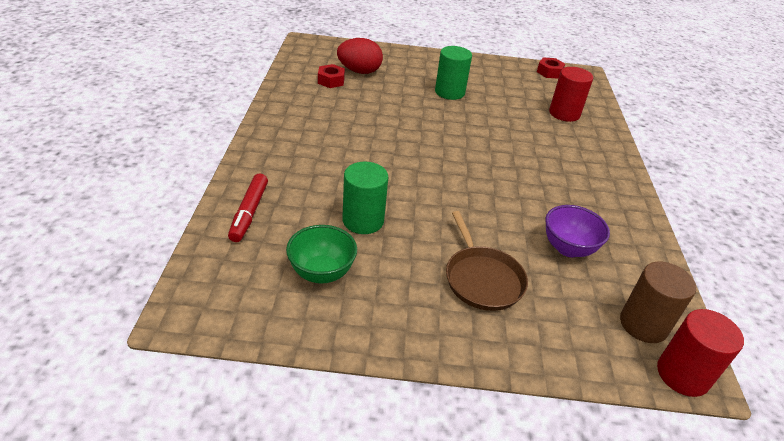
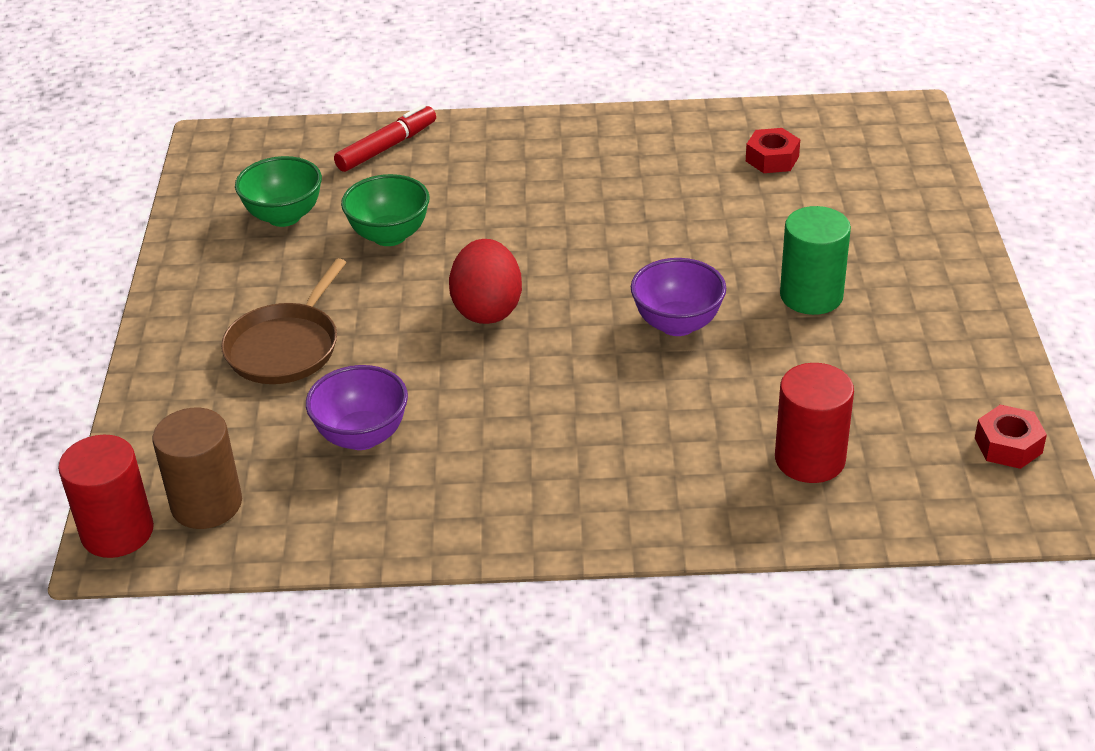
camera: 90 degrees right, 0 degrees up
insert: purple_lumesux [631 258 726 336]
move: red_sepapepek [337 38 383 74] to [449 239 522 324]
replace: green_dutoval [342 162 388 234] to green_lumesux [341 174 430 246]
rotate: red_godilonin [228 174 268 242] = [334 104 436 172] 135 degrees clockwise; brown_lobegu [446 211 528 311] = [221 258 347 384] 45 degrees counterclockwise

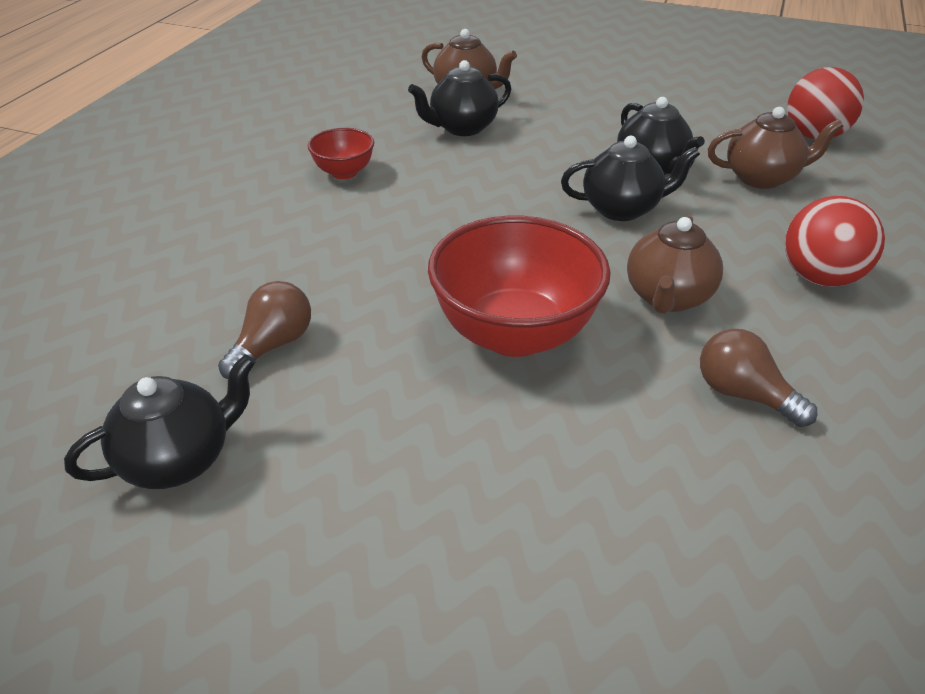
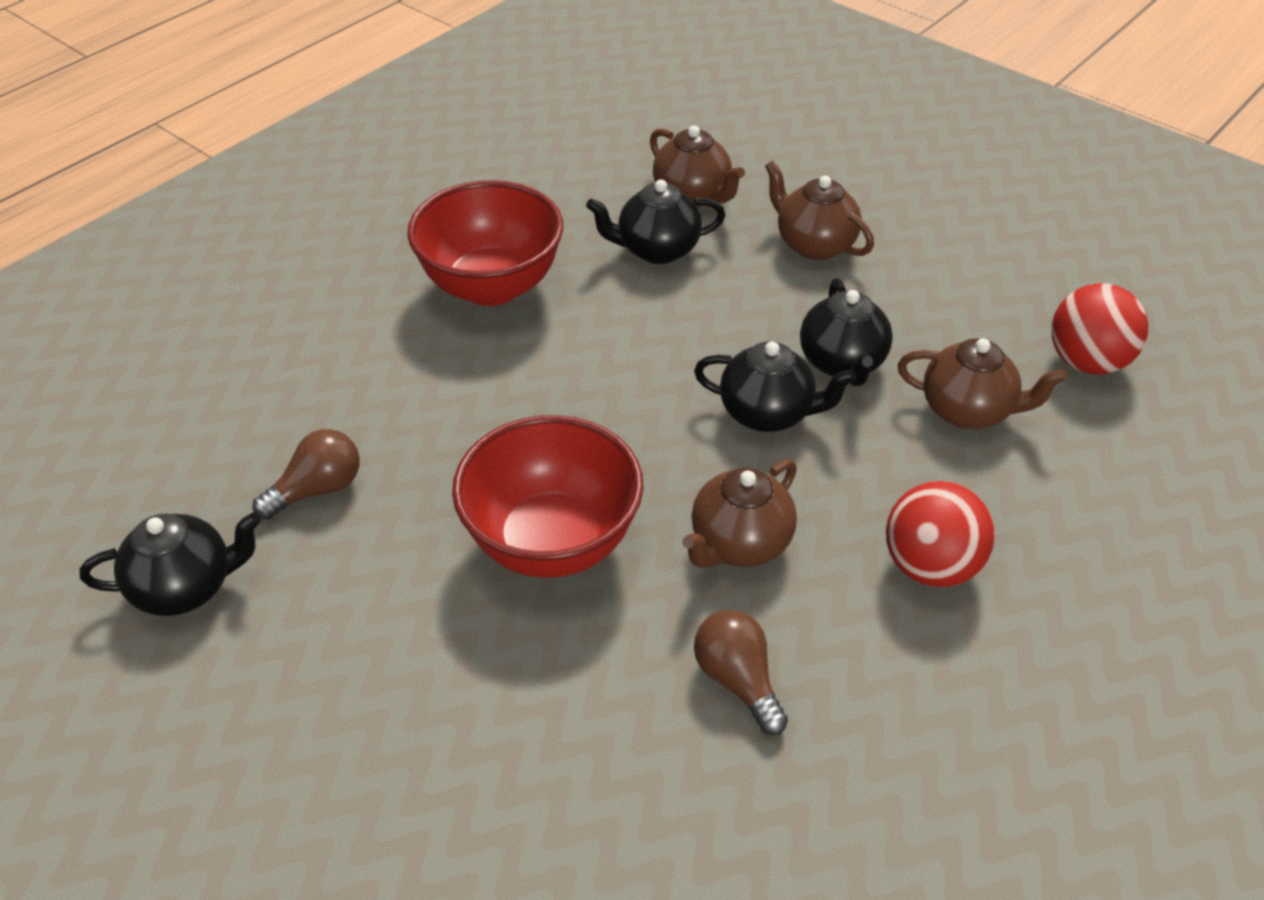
camera: 20 degrees right, 5 degrees up
insert: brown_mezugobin [765 160 874 260]
resize: red_lumesux [308 128 374 179] = [407 180 563 306] x2.01

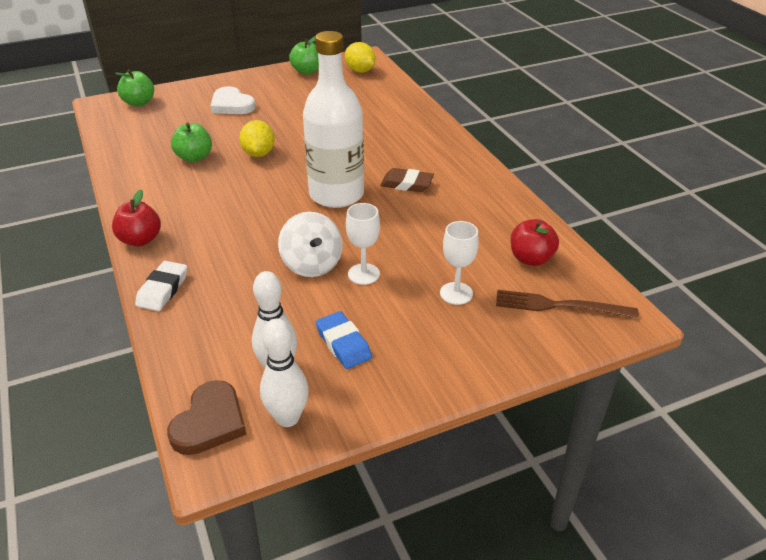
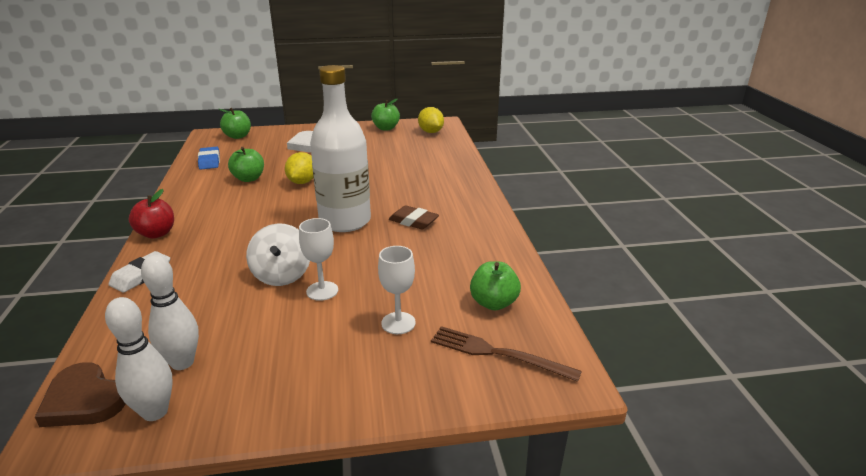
camera: 15 degrees right, 10 degrees down
move: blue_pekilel [316 311 372 369] to [198 147 220 169]
recolor: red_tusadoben [510 219 559 266] to green_tusadoben [470 261 521 310]
rotate: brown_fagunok [167 380 246 455] = [35 362 126 427] 90 degrees clockwise

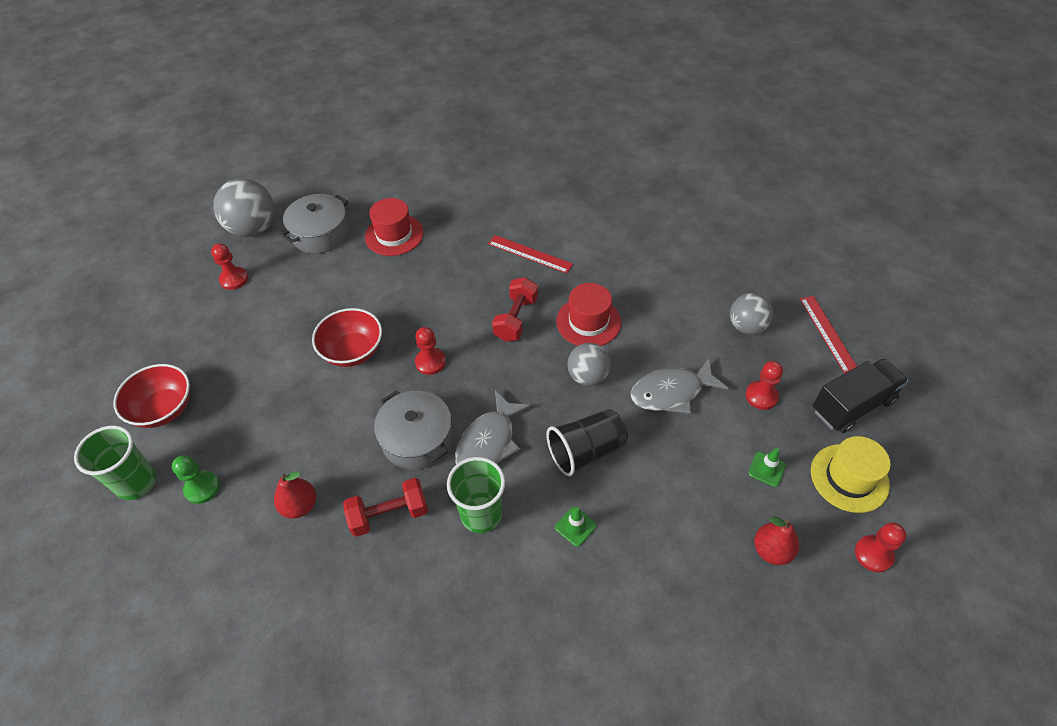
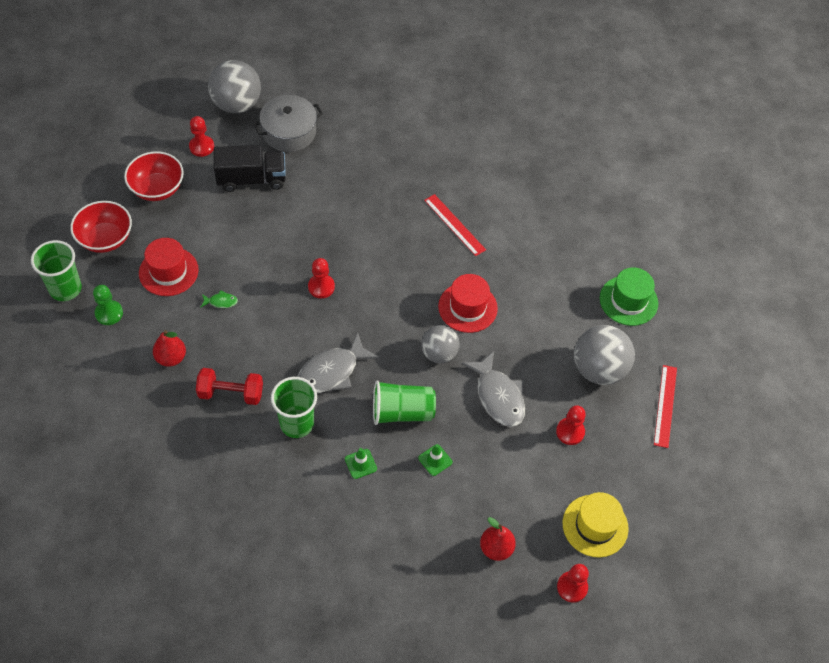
camera: 20 degrees right, 5 degrees up
delete: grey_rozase [374 390 453 470]; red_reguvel [492 277 538 342]
insert: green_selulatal [201 290 238 308]; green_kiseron [600 267 658 326]
move: red_lumesux [312 308 382 367] to [124 151 184 201]; red_kiseron [365 198 424 256] to [139 238 199 296]; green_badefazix [748 448 786 487] to [418 444 452 476]; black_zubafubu [813 358 909 433] to [214 145 286 192]
recolor: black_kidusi [546 409 628 476] to green_kidusi [373 380 436 425]
rotate: grey_selulatal [630 358 729 414] = [462 351 525 427] 120 degrees counterclockwise
resize: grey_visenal [730 293 773 335] = [574 325 635 385] x1.55

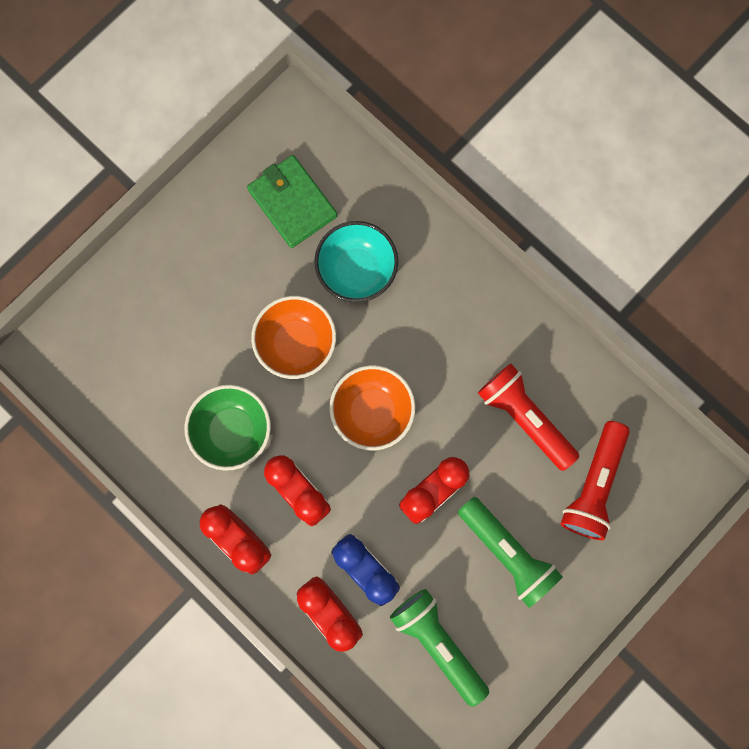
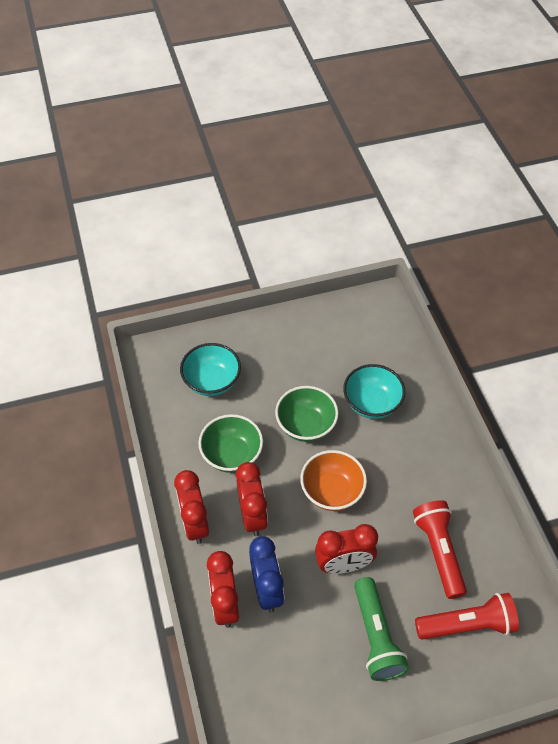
camera: 30 degrees right, 25 degrees down
delete: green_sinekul [247 155 337 248]; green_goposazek [390 589 489 707]
insert: turquoise_lumesux [180 343 241 396]
recolor: orange_lumesux [251 296 336 379] to green_lumesux [275 386 339 442]
rotate: red_goposazek [561 421 630 540] = [415 593 519 640] 150 degrees counterclockwise

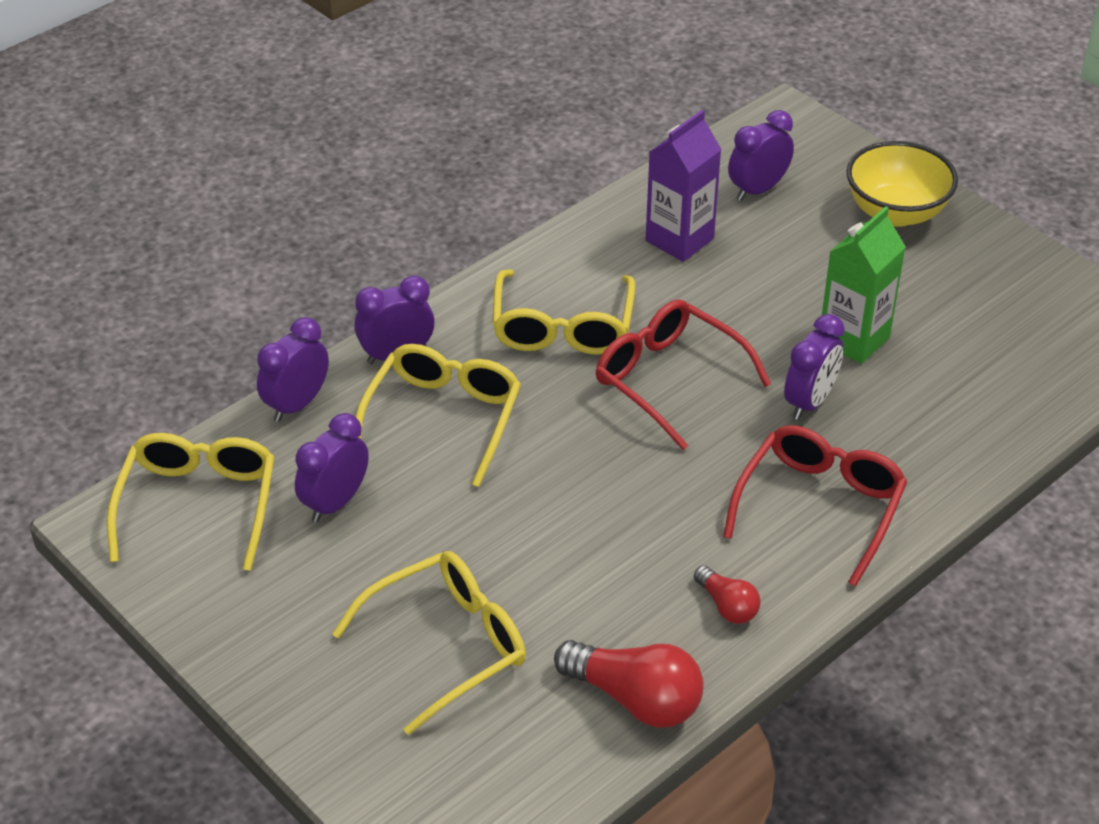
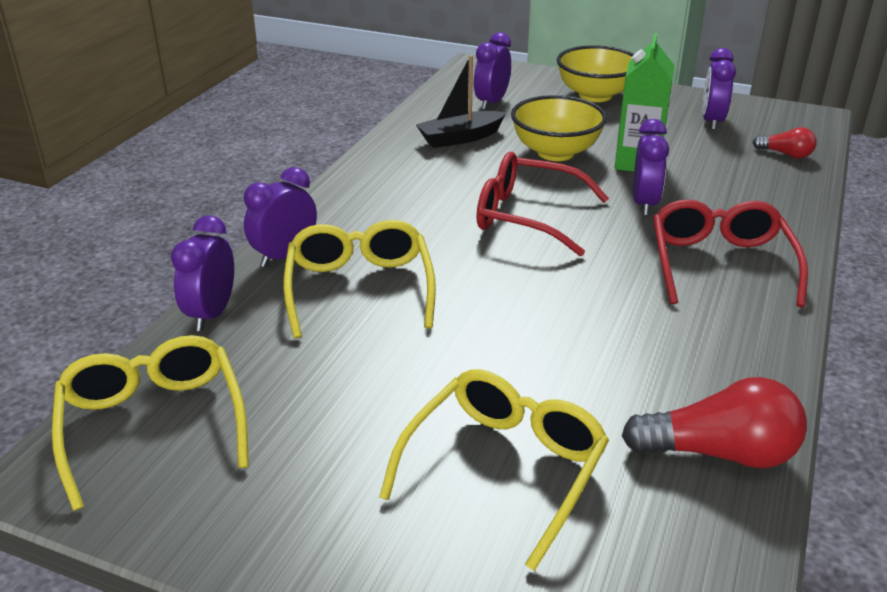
camera: 25 degrees left, 10 degrees down
delete: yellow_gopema [492 270 635 355]
insert: yellow_lumesux [511 95 607 161]
move: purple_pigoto [295 413 369 522] to [702 48 736 130]; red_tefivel [694 565 761 624] to [753 127 816 158]
replace: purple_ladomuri [646 110 722 262] to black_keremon [416 55 506 148]

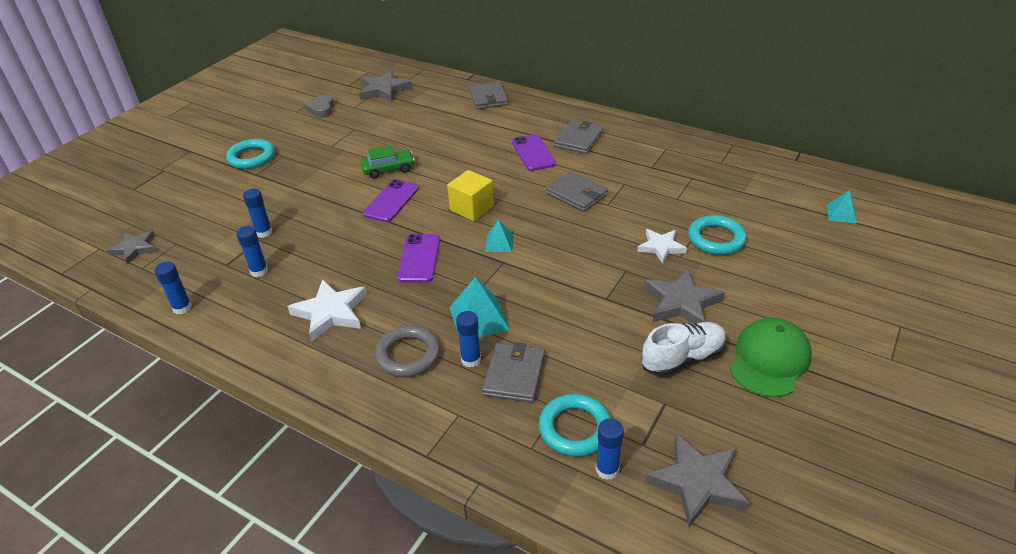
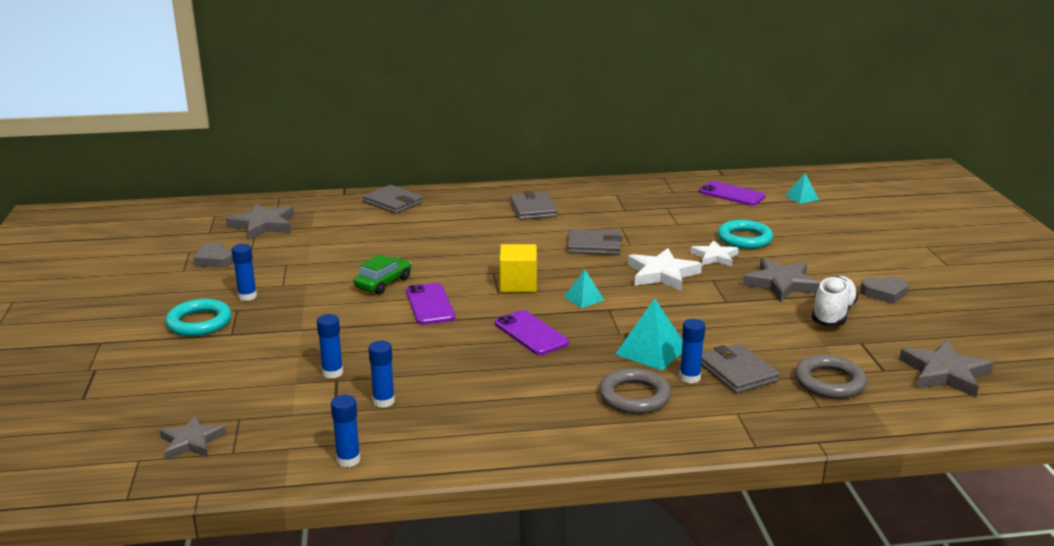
camera: 40 degrees left, 15 degrees down
move: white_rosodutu [287 279 367 342] to [628 248 702 291]; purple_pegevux [512 134 556 171] to [699 181 766 206]; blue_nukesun [596 418 624 480] to [231 244 257 301]
replace: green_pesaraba [730 318 812 397] to grey_fagunok [860 277 909 304]
recolor: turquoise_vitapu [539 394 611 457] to grey_vitapu [795 355 867 399]

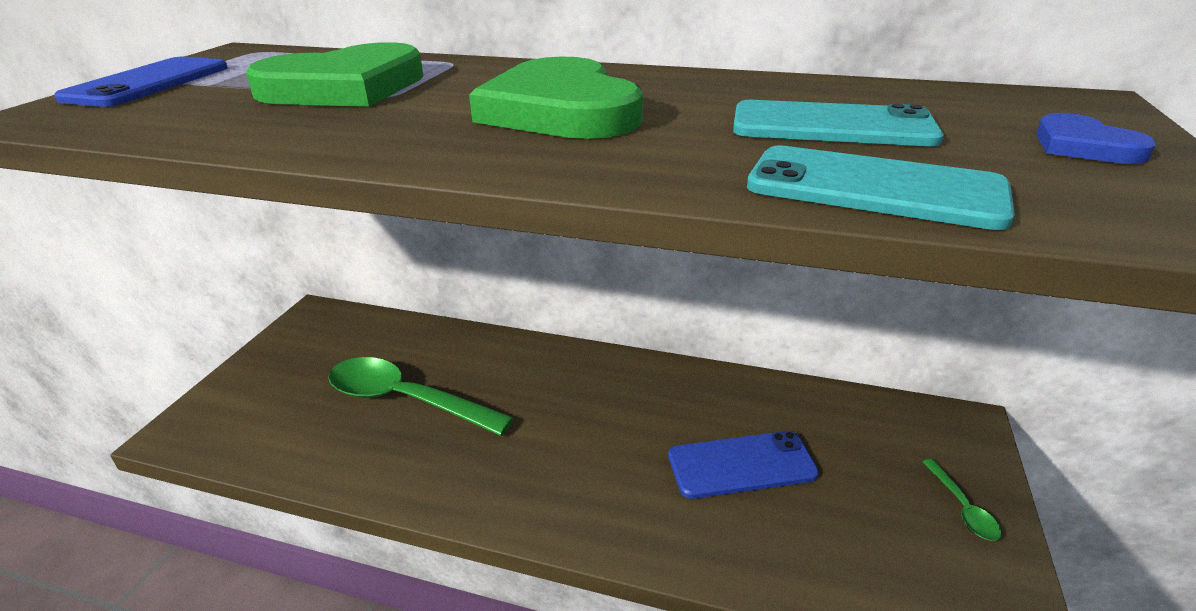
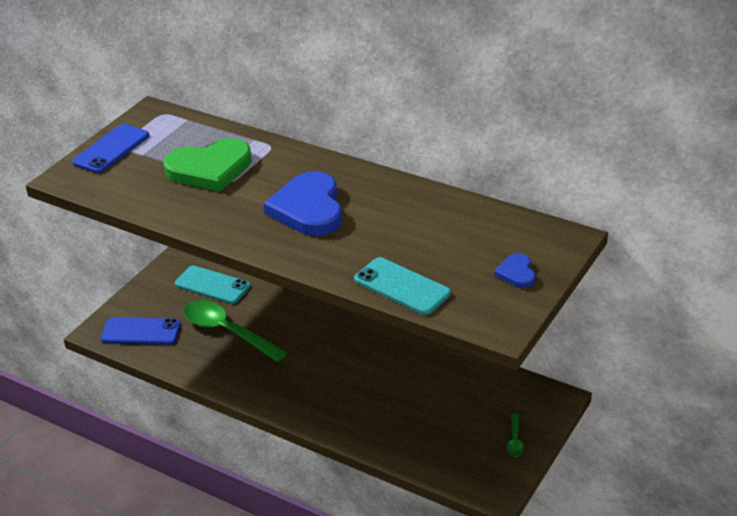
camera: 15 degrees right, 5 degrees up
move: blue_pegevux [668 431 819 499] to [101 317 181 345]; turquoise_pegevux [733 100 944 146] to [175 265 250 304]
recolor: green_fagunok [469 57 643 139] to blue_fagunok [263 171 342 236]

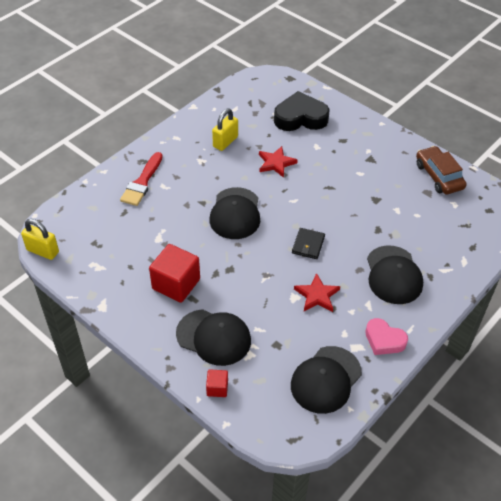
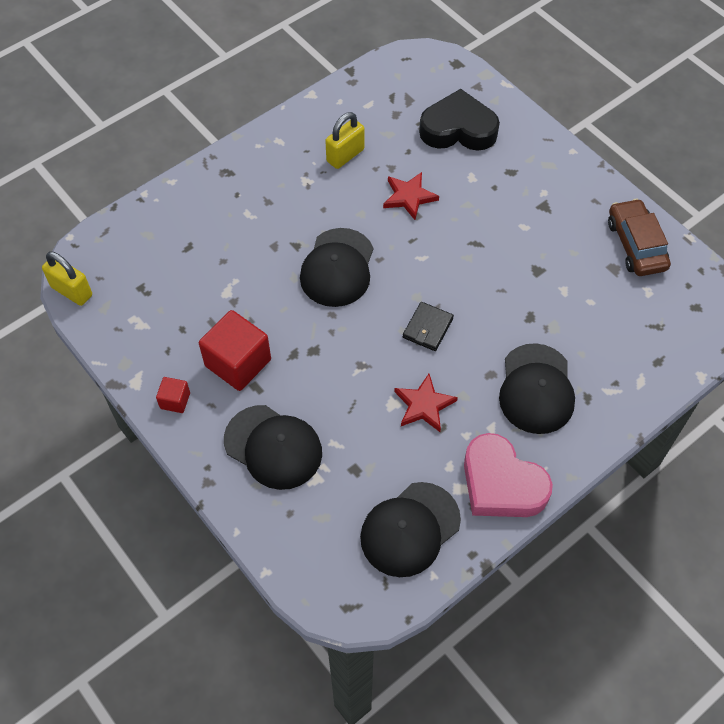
camera: 10 degrees right, 10 degrees up
delete: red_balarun [120 152 163 206]
move: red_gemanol [206 369 228 397] to [156 377 190 413]
resize: pink_fagunok [365 318 408 355] = [464 433 553 517] x1.60

